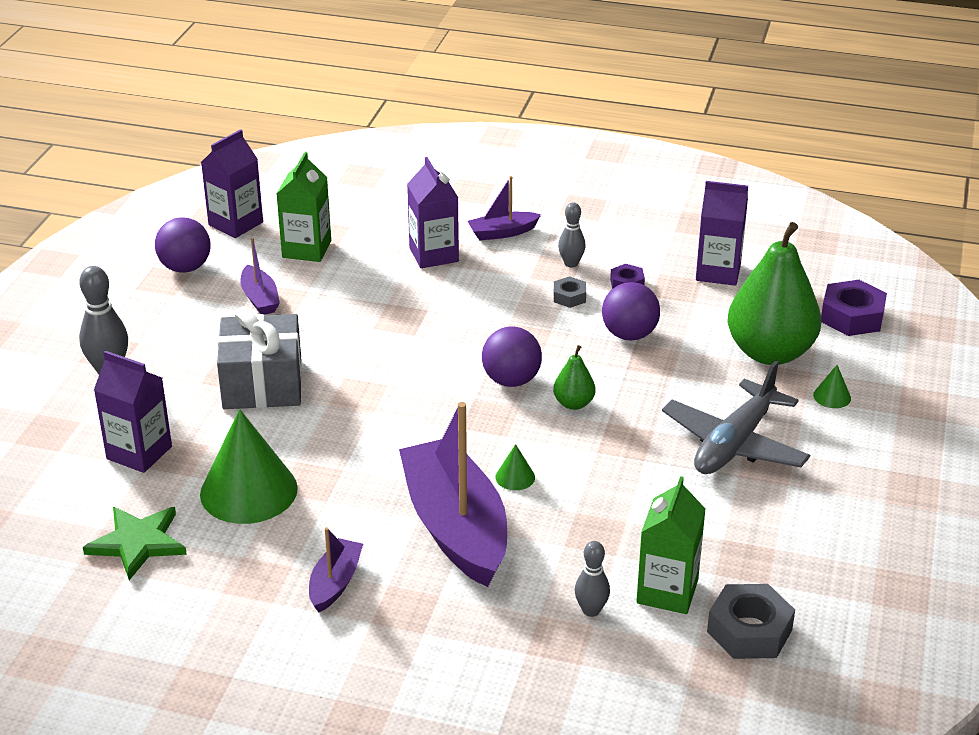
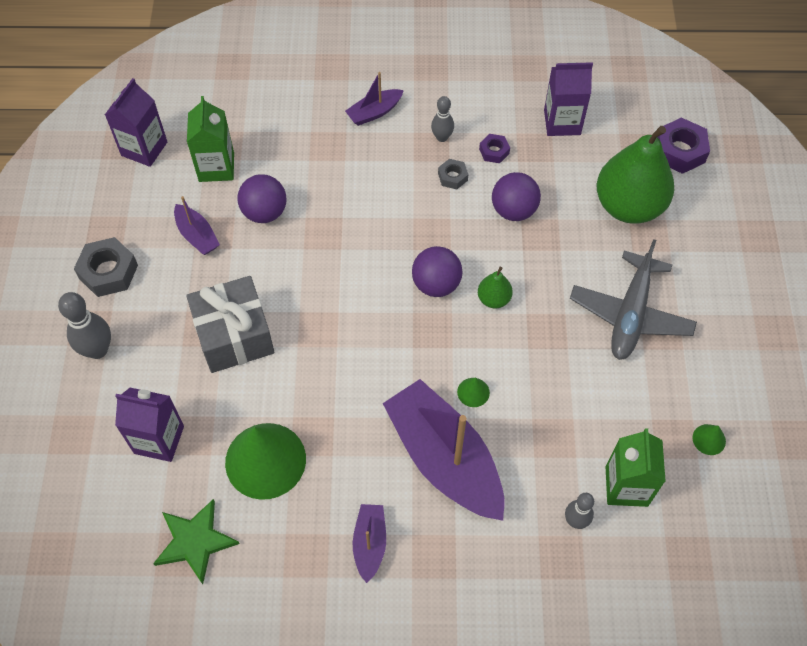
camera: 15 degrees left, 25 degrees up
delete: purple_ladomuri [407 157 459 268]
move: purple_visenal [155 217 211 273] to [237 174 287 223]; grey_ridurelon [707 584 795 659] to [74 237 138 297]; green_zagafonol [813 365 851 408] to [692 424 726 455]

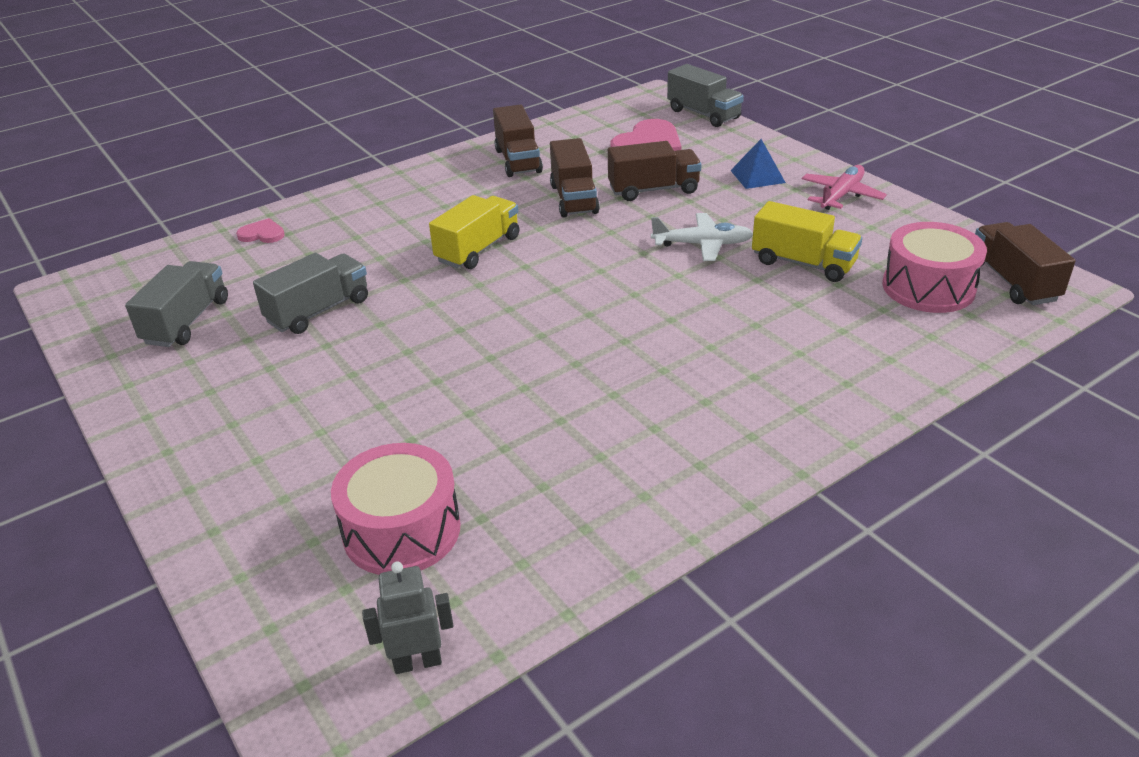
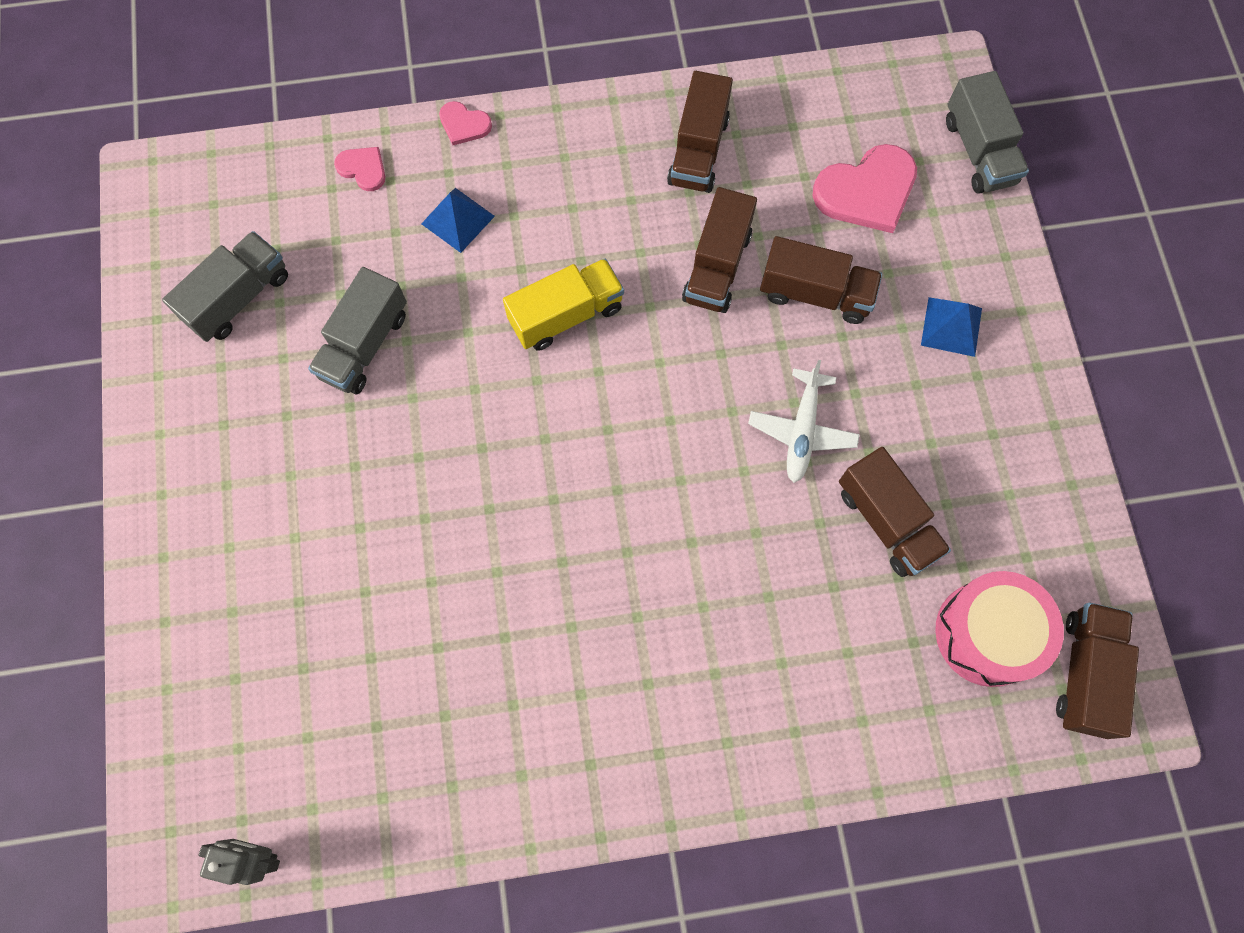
camera: 25 degrees right, 35 degrees up
delete: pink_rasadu [331 443 461 575]; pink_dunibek [801 165 887 210]
insert: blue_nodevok [421 188 495 253]; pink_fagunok [439 101 492 145]
recolor: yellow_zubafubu [752 201 862 282] to brown_zubafubu [839 447 951 577]
rotate: grey_zubafubu [253 253 368 334] = [308 267 407 394] 135 degrees clockwise; white_dunibek [651 213 753 261] = [748 360 860 483] 75 degrees clockwise

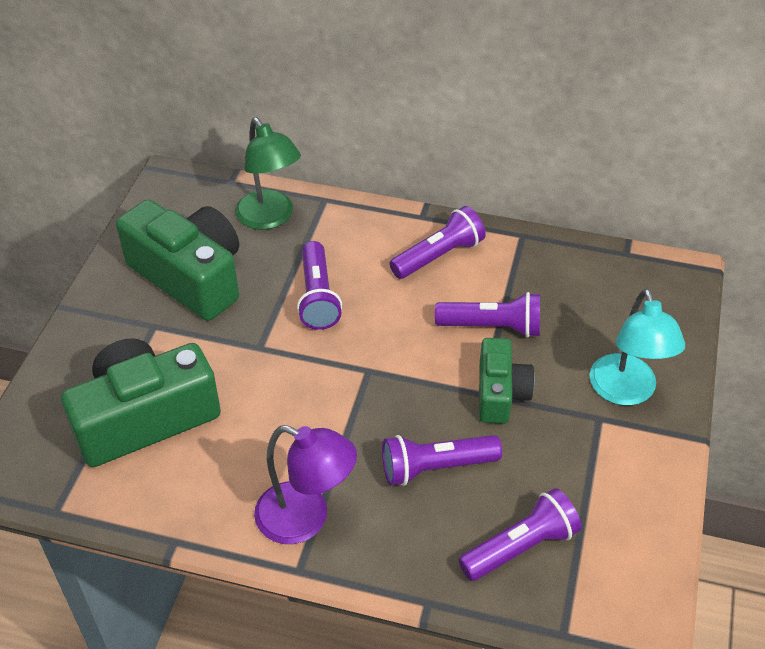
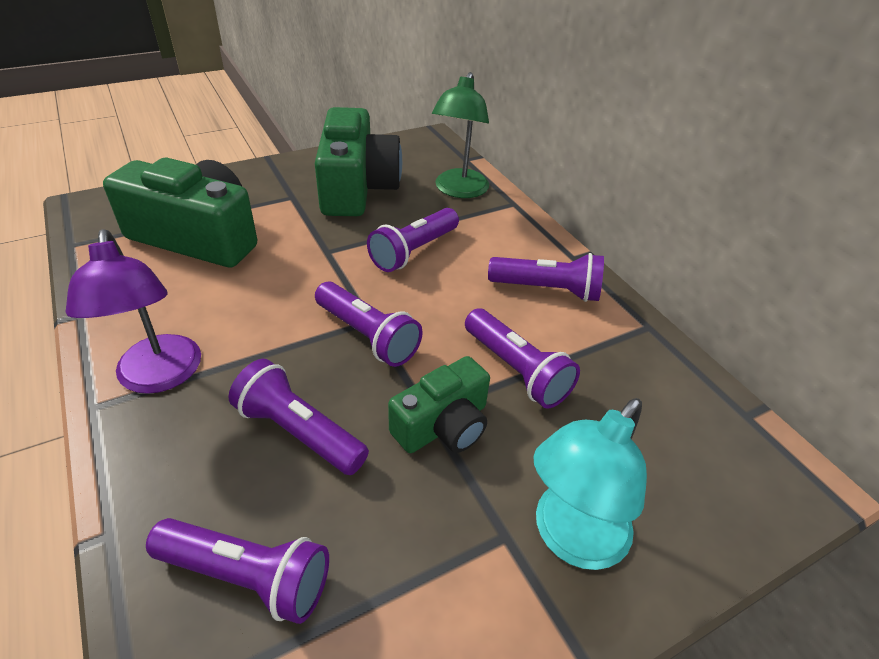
camera: 45 degrees right, 5 degrees down
insert: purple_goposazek [315 282 423 367]

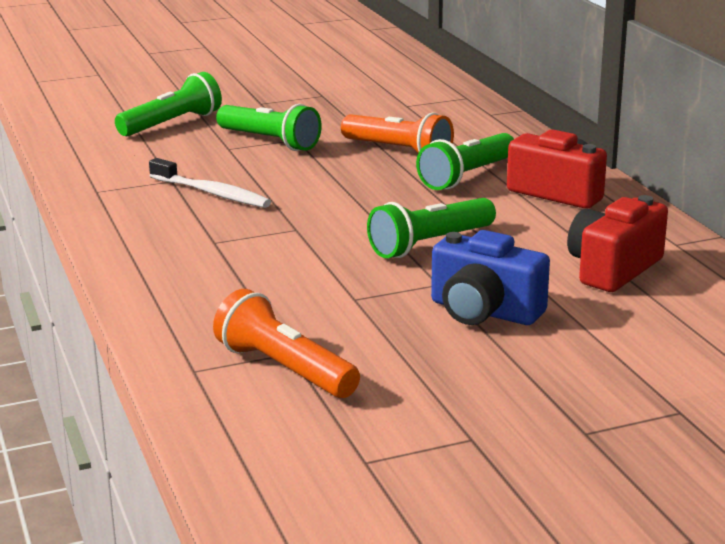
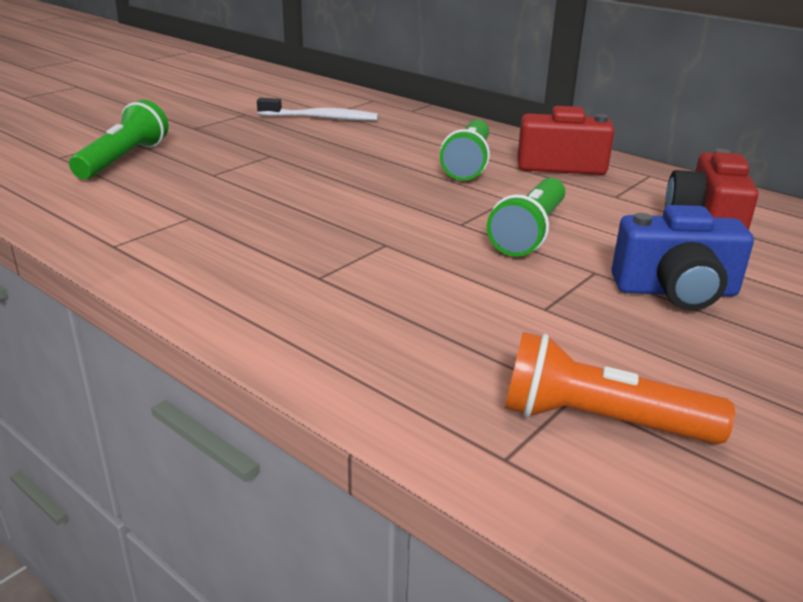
camera: 30 degrees left, 5 degrees up
delete: green_goposazek [216 104 322 151]; orange_goposazek [341 112 454 153]
move: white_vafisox [149 158 271 208] to [257 98 378 121]

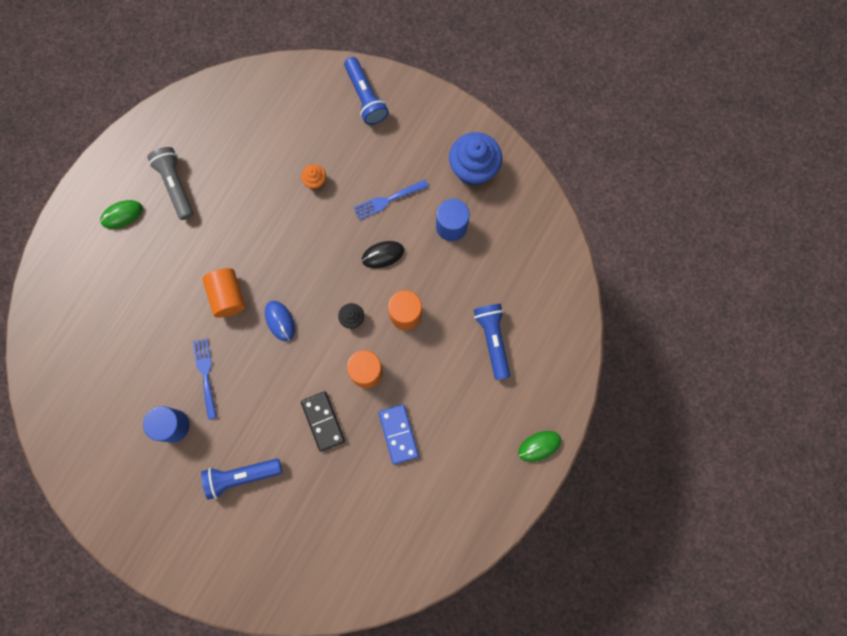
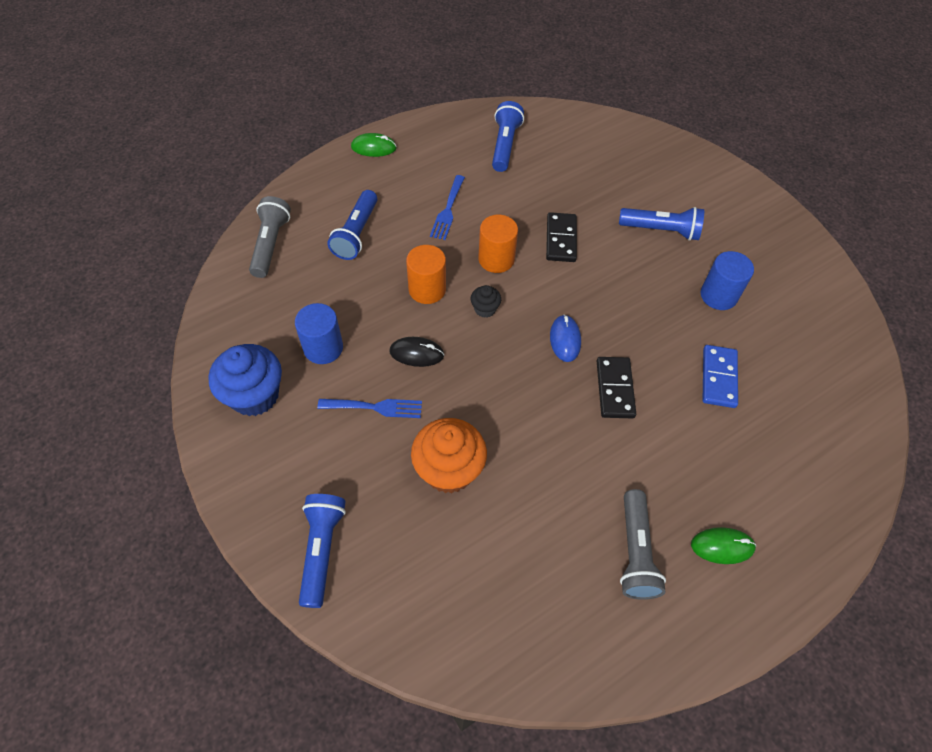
camera: 155 degrees left, 20 degrees down
insert: grey_goposazek [249 196 291 278]; blue_goposazek [492 101 524 172]
move: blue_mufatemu [193 338 217 419] to [430 175 465 240]; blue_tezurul [378 404 419 464] to [703 345 738 408]
replace: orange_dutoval [202 268 245 318] to black_tezurul [597 357 636 418]
resize: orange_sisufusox [301 164 326 189] = [411 418 487 493] x2.09

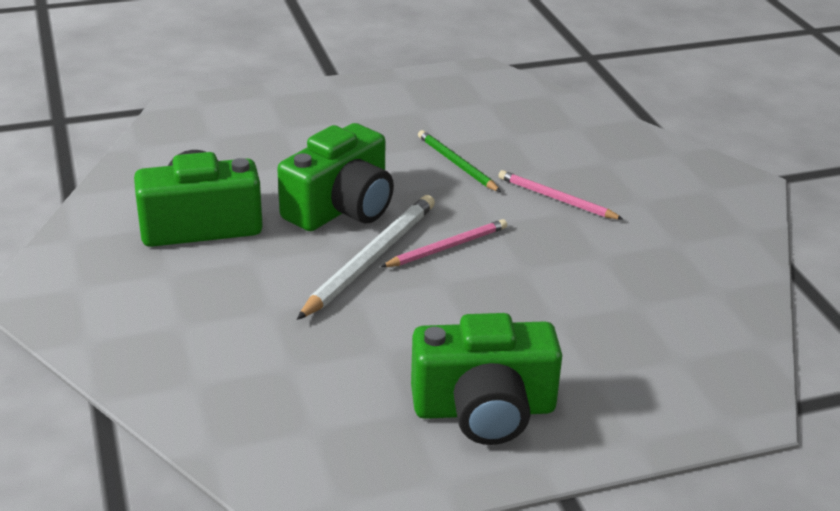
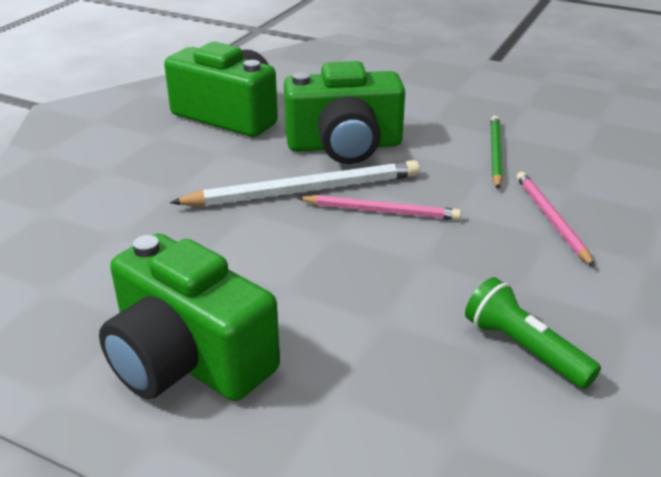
camera: 45 degrees right, 0 degrees up
insert: green_goposazek [465 277 601 389]

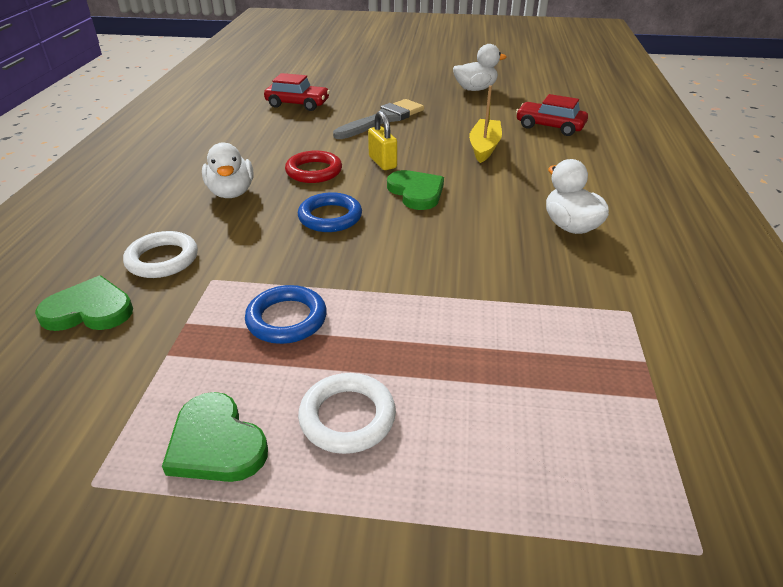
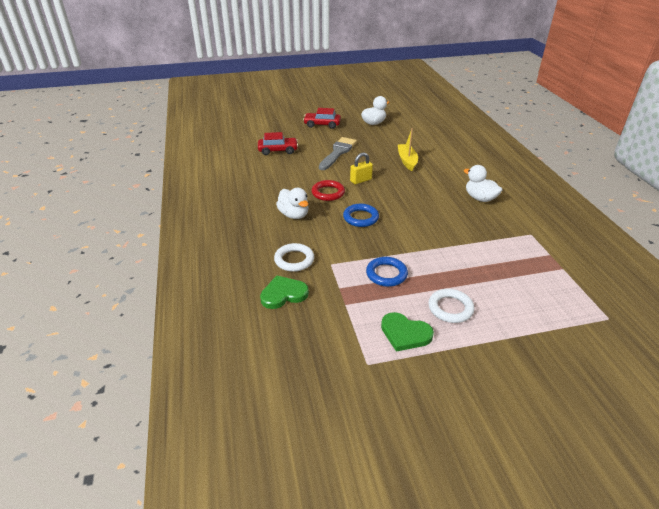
camera: 20 degrees left, 0 degrees up
delete: green_fagunok [387 170 444 210]
move: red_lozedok [516 94 588 136] to [303 108 341 129]
rotate: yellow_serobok [368 111 397 170] = [350 152 373 184] 75 degrees counterclockwise

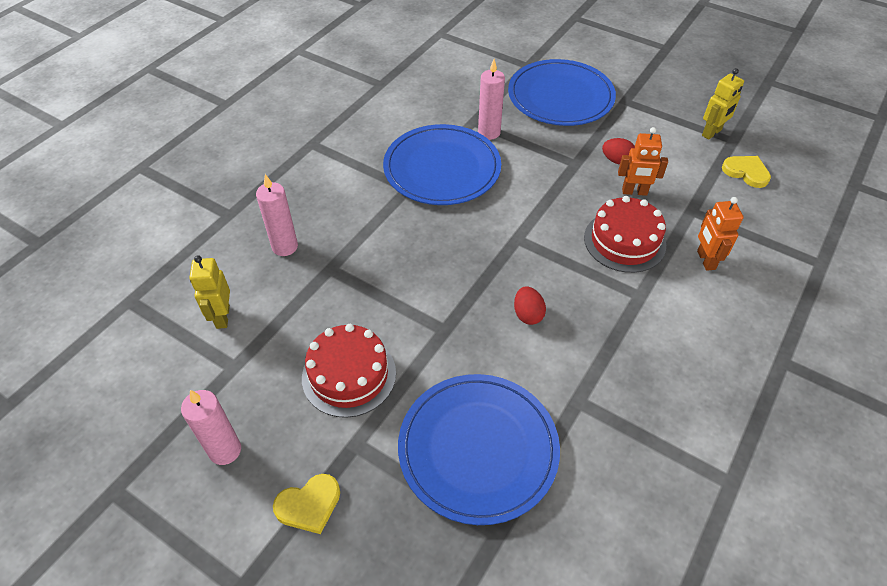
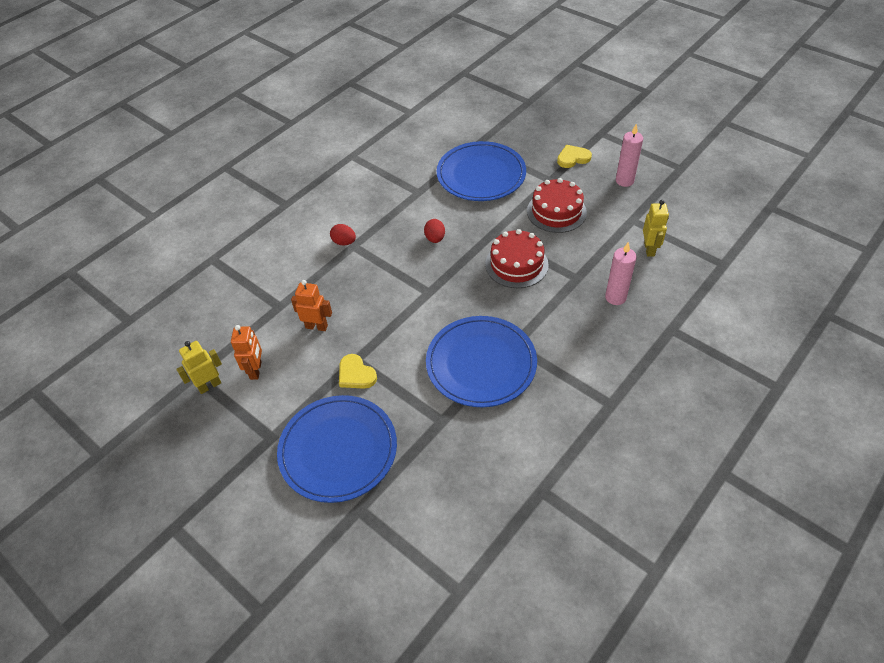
camera: 170 degrees left, 0 degrees up
delete: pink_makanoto [478 59 505 140]
move: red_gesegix [584 196 666 273] to [485 229 549 288]; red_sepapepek [602 138 635 165] to [330 224 356 245]; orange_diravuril [697 197 743 271] to [231 325 262 380]; yellow_fagunok [722 156 771 188] to [339 354 377 389]

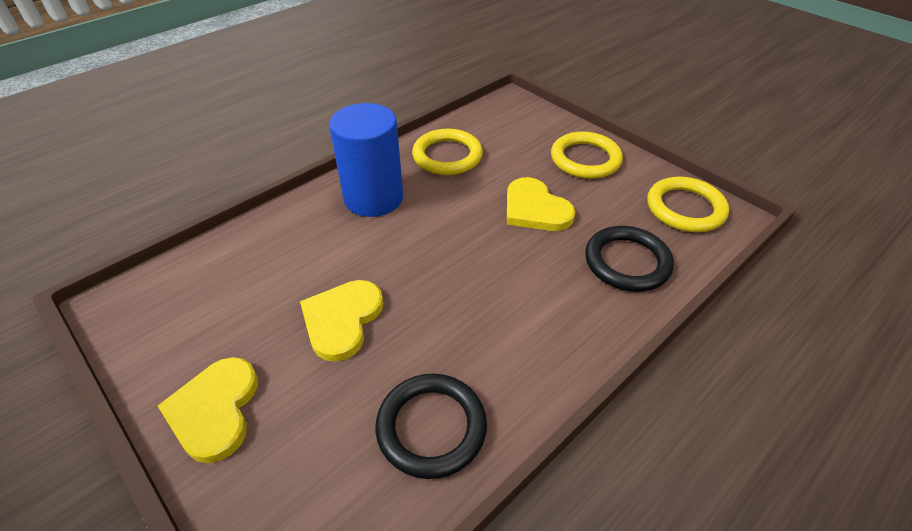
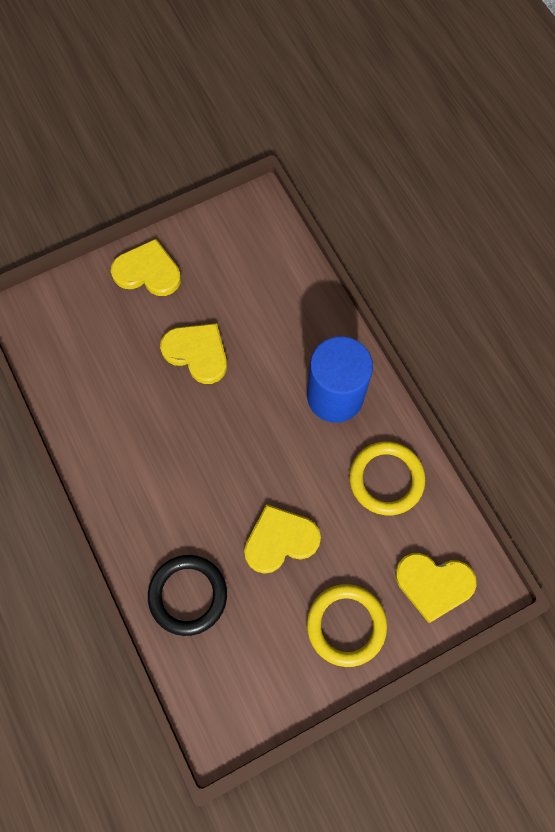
camera: 105 degrees right, 25 degrees up
delete: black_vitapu [375 373 487 479]; yellow_vitapu [647 177 729 232]
insert: yellow_fagunok [395 553 477 623]

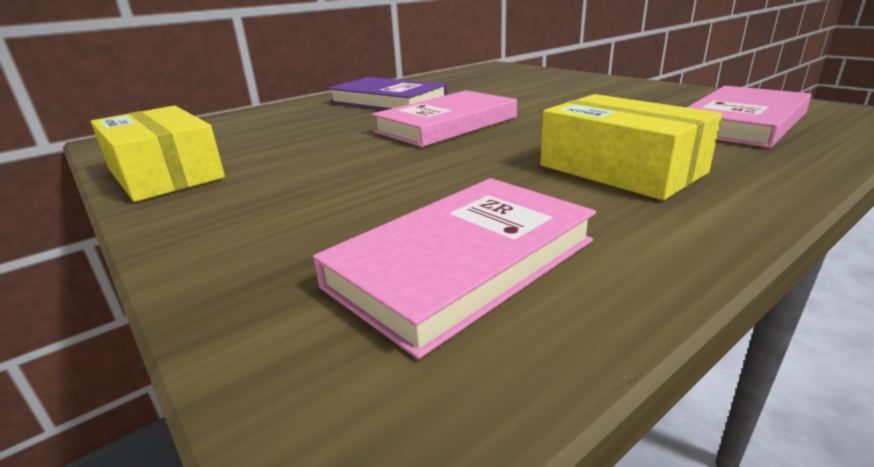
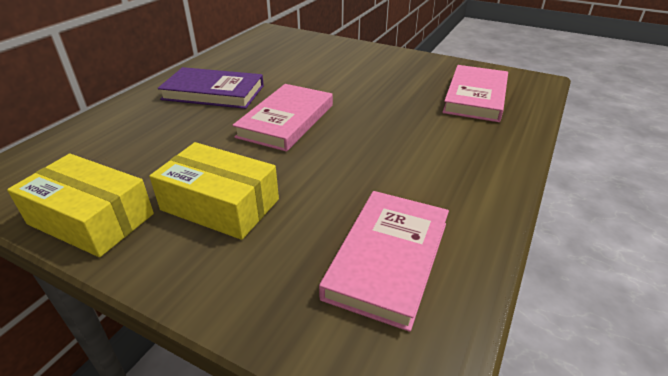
camera: 25 degrees left, 10 degrees up
move: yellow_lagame [540 94 722 200] to [149 142 279 240]

